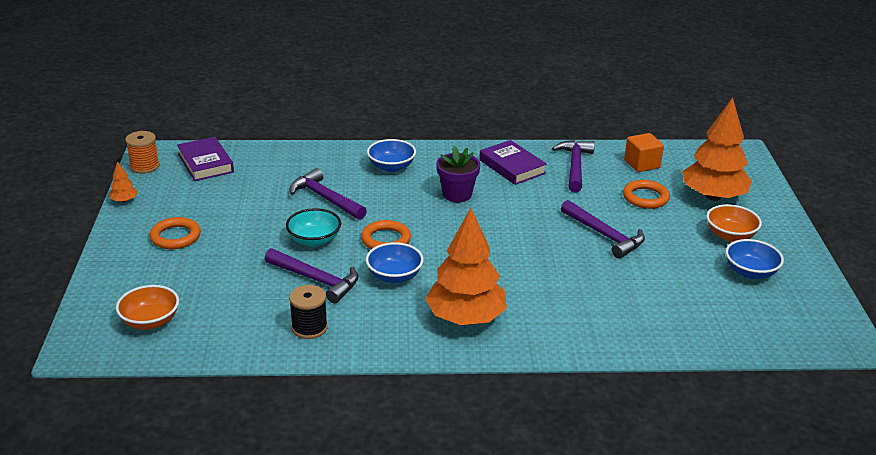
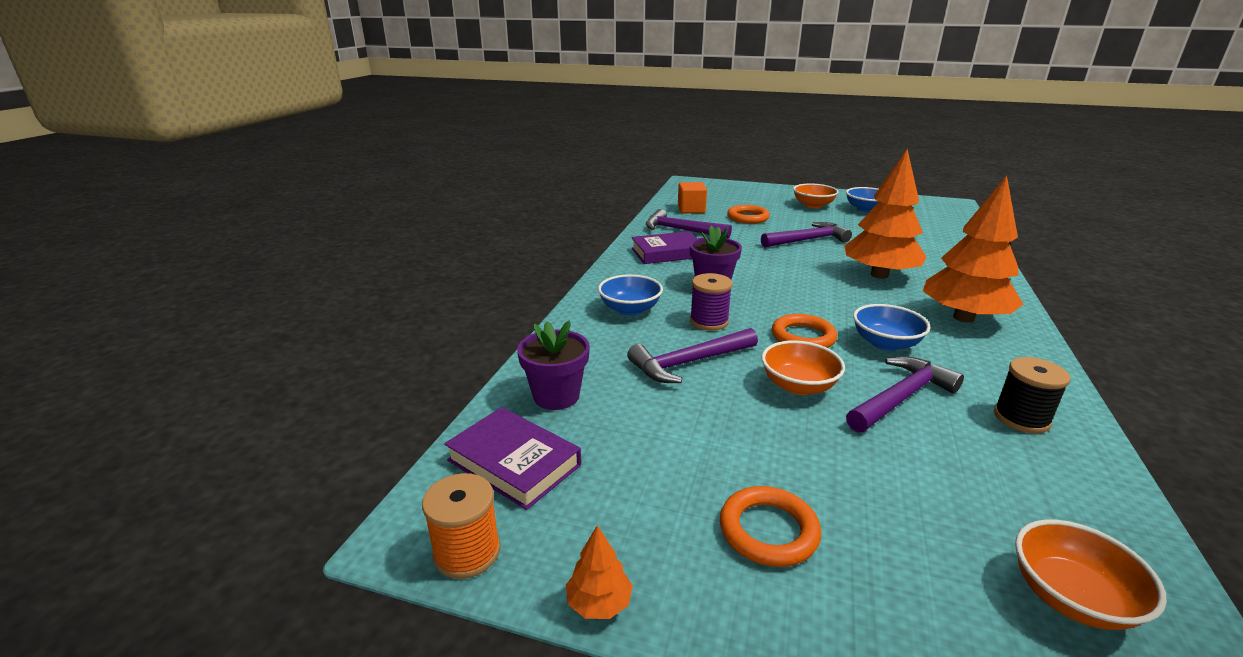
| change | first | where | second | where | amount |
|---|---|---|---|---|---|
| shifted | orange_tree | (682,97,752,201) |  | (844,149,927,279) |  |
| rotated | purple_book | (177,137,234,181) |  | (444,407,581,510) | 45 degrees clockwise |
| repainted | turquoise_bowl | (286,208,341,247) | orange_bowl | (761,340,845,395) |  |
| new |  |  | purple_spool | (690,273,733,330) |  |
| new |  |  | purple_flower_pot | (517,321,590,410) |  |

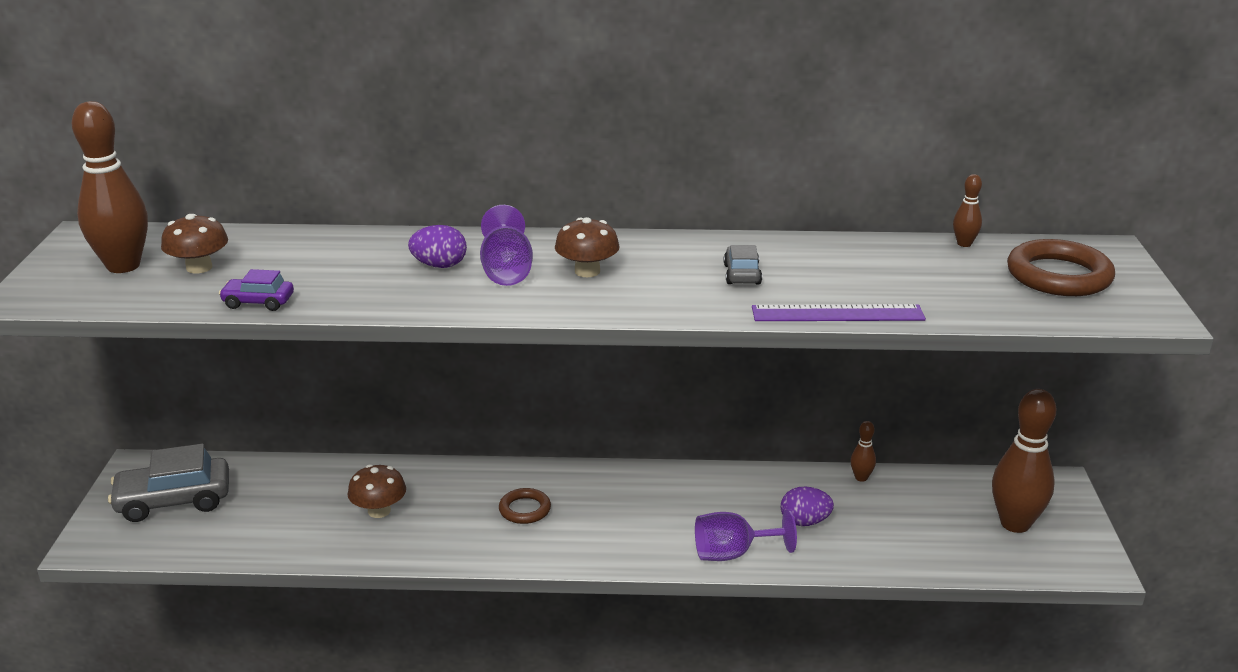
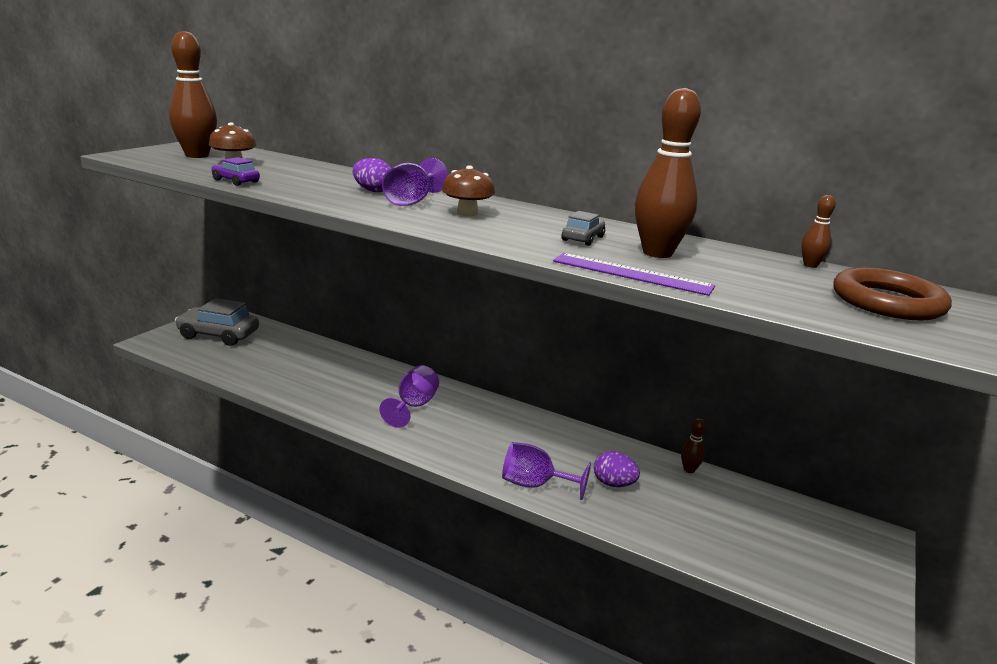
| change | first | where | second | where | amount |
|---|---|---|---|---|---|
| shifted | brown_bowling_pin | (992,389,1056,533) |  | (635,88,701,258) |  |
| gone | brown_mushroom | (347,464,406,518) |  |  |  |
| swapped | brown_ring | (499,488,551,524) | purple_goblet | (380,365,439,428) |  |

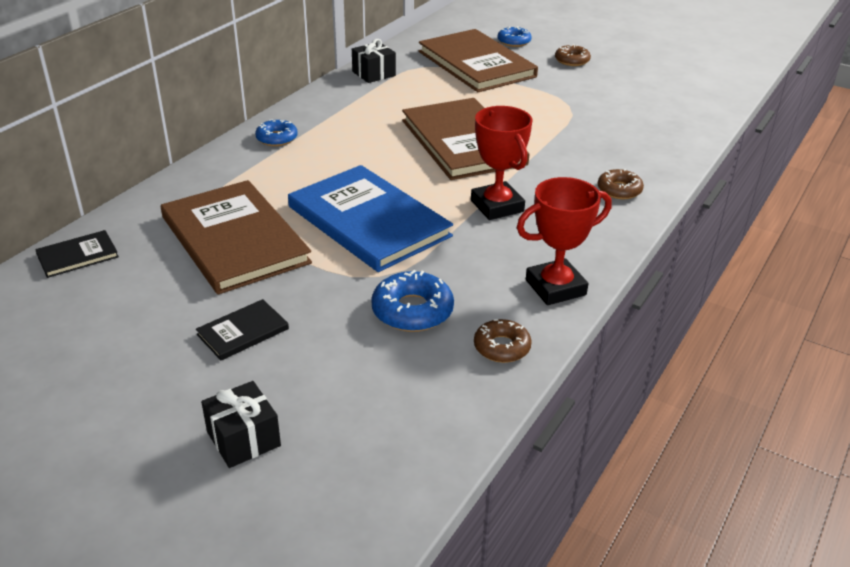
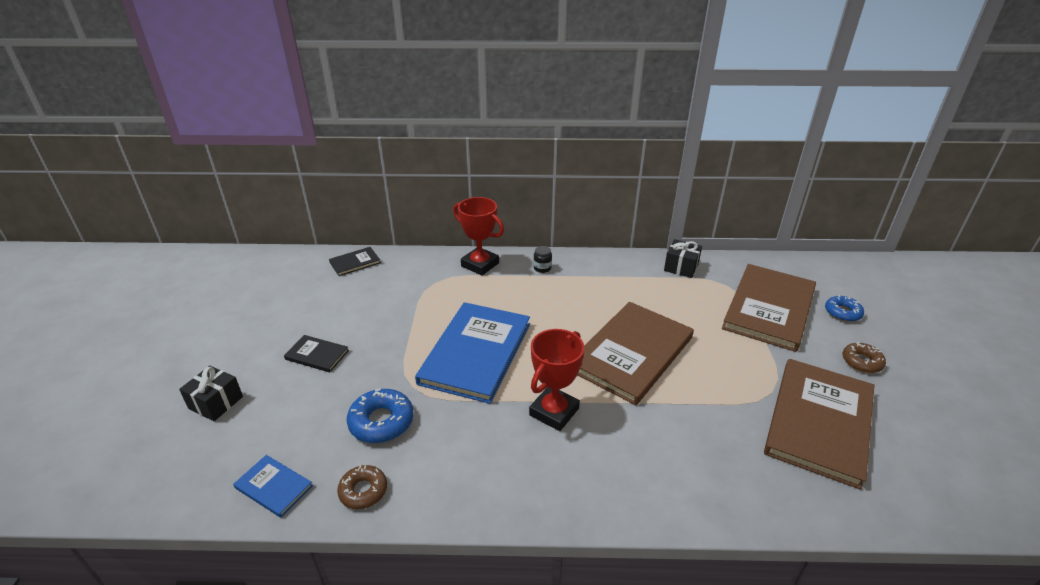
| change | first | where | second | where | amount |
|---|---|---|---|---|---|
| swapped | blue_donut | (255,119,298,146) | black_jar | (534,246,552,273) |  |
| gone | brown_donut | (598,169,644,199) |  |  |  |
| shifted | red_trophy | (517,177,612,305) |  | (453,197,504,275) |  |
| shifted | brown_book | (161,180,312,294) |  | (764,359,874,490) |  |
| rotated | black_book | (35,230,119,278) |  | (329,247,381,276) | 60 degrees counterclockwise |
| new |  |  | blue_book | (233,455,313,518) |  |

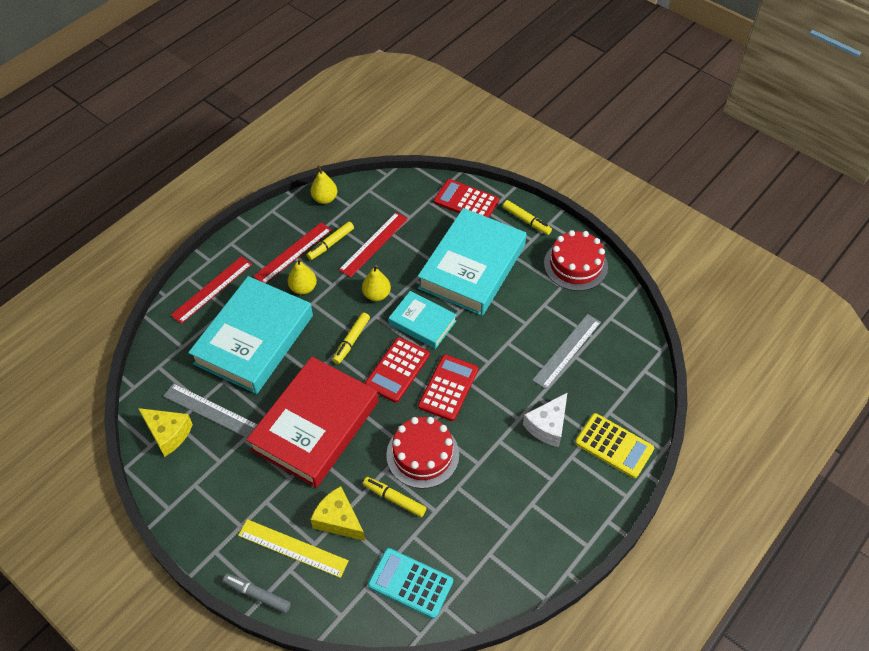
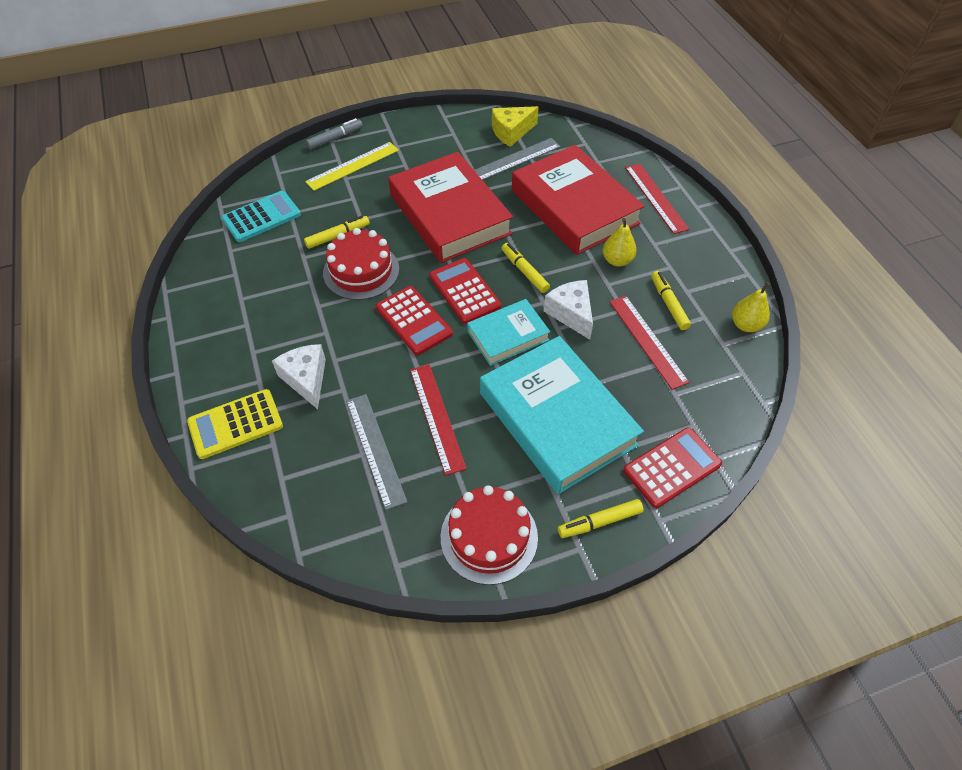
| change | first | where | second | where | amount |
|---|---|---|---|---|---|
| shifted | red_ruler | (253,222,332,283) |  | (410,364,467,475) |  |
| swapped | yellow_pear | (362,265,391,301) | white_cheese | (544,280,593,340) |  |
| repainted | turquoise_book | (188,276,313,394) | red_book | (512,145,645,255) |  |
| gone | yellow_cheese | (310,486,365,541) |  |  |  |

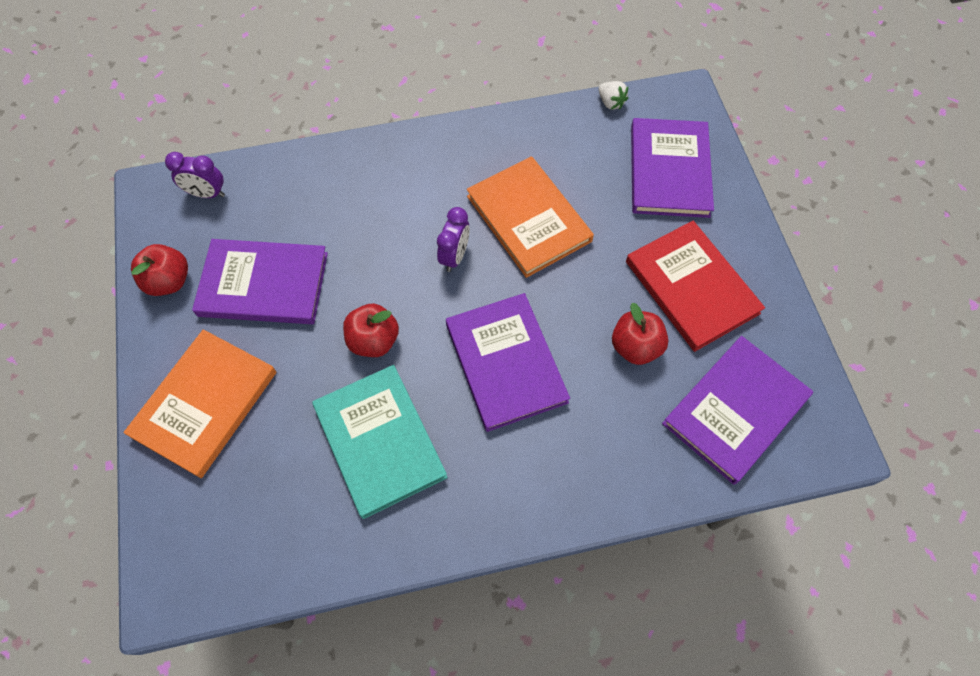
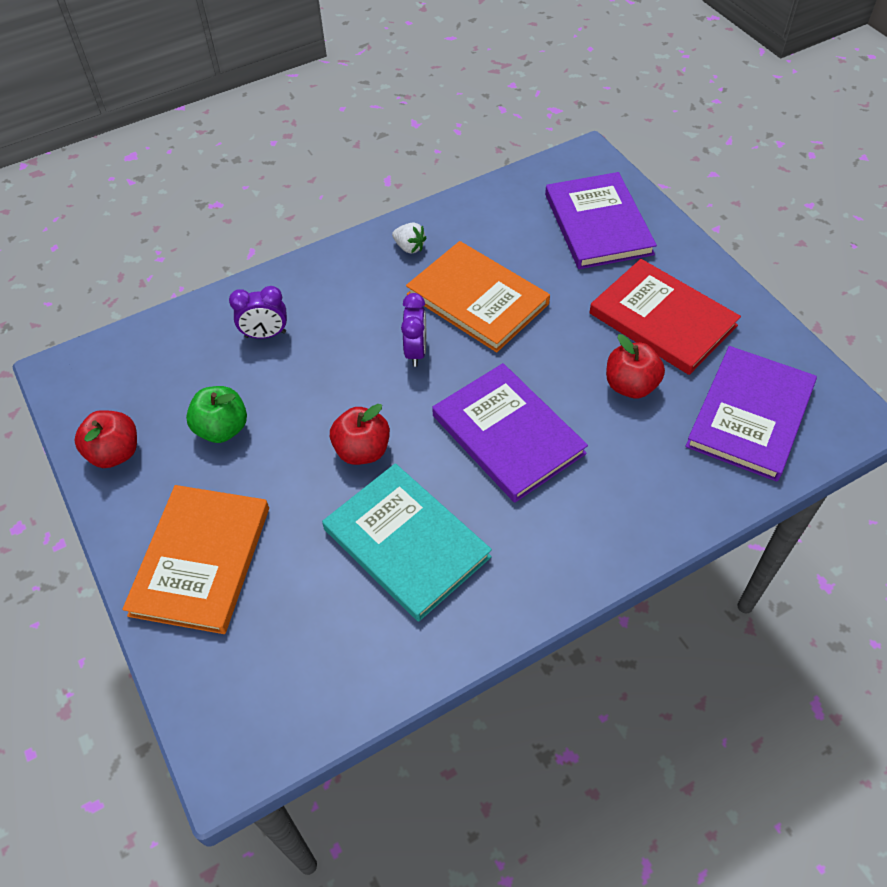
| change | first | where | second | where | amount |
|---|---|---|---|---|---|
| shifted | white_strawberry | (599,81,628,110) |  | (392,222,426,254) |  |
| shifted | purple_clock | (165,152,225,198) |  | (229,286,287,339) |  |
| swapped | purple_book | (192,239,328,324) | green_apple | (186,386,247,443) |  |

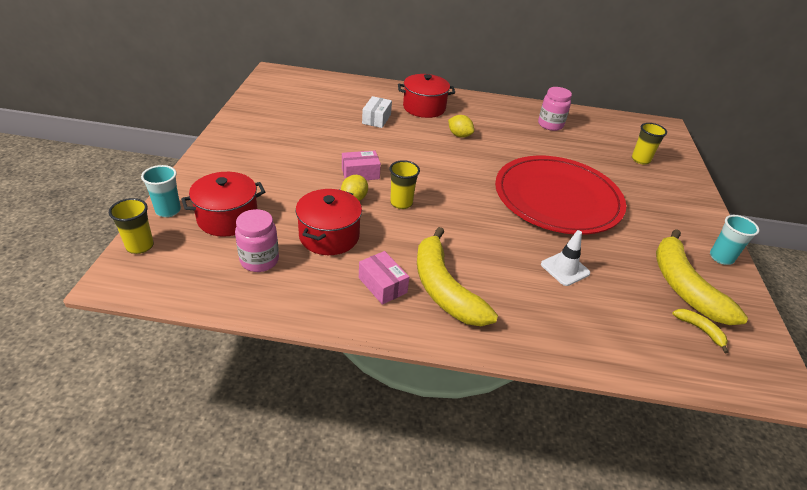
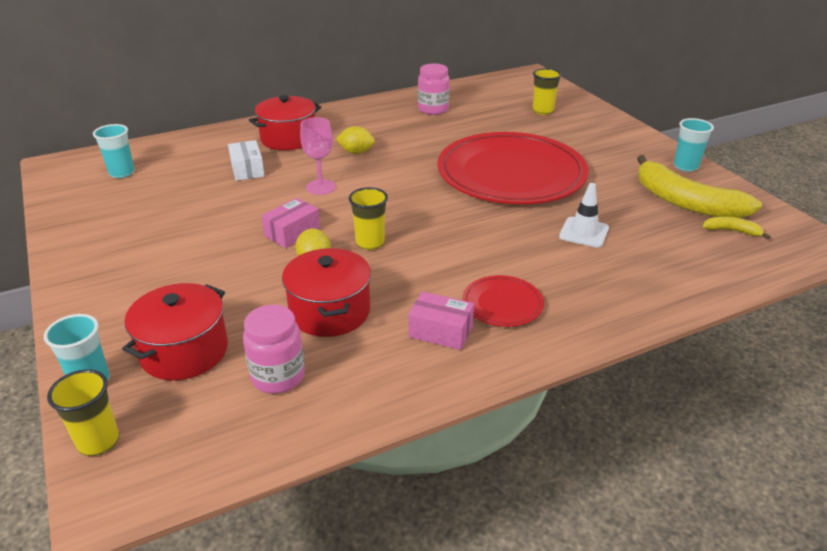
| change | first | where | second | where | amount |
|---|---|---|---|---|---|
| swapped | yellow_banana | (417,227,498,326) | red_plate | (463,275,544,327) |  |
| new |  |  | pink_goblet | (300,117,336,195) |  |
| new |  |  | turquoise_cup | (93,124,135,178) |  |

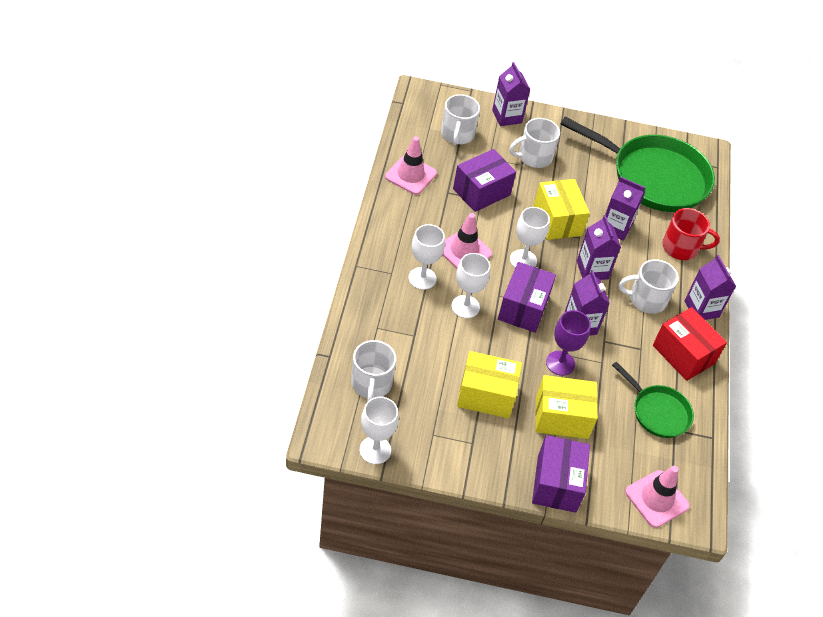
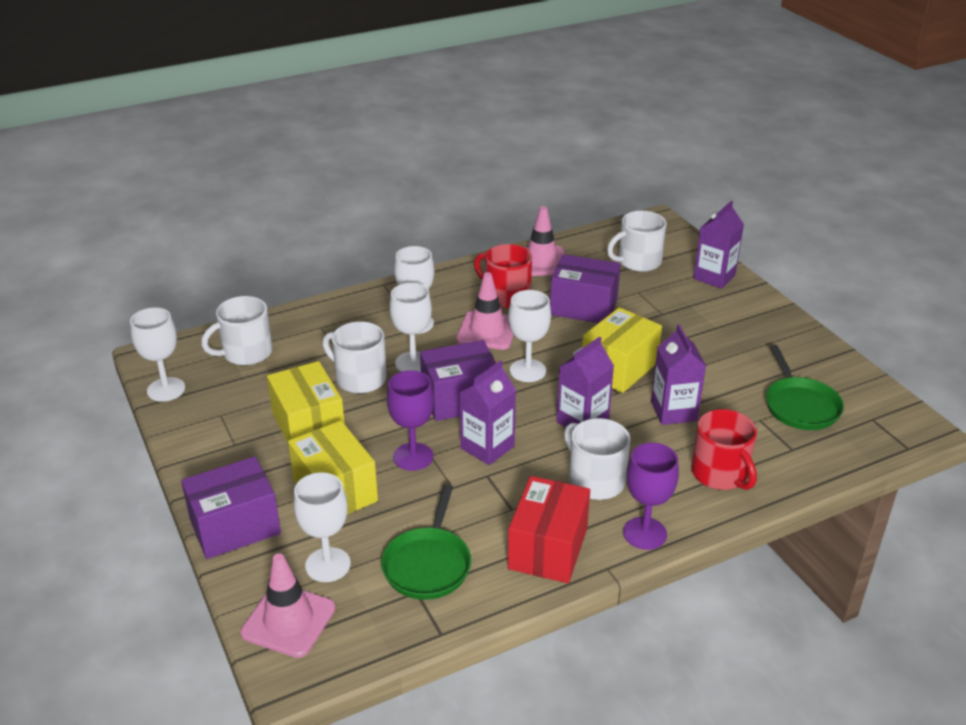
| change | first | where | second | where | amount |
|---|---|---|---|---|---|
| scaled | green_pan | (561,117,715,212) |  | (766,344,844,430) | x0.51 |
| shifted | white_mug | (510,118,560,168) |  | (322,322,387,394) |  |
| swapped | purple_carton | (685,255,736,320) | purple_goblet | (623,443,679,550) |  |
| new |  |  | red_mug | (474,244,532,309) |  |
| new |  |  | white_goblet | (294,472,351,582) |  |

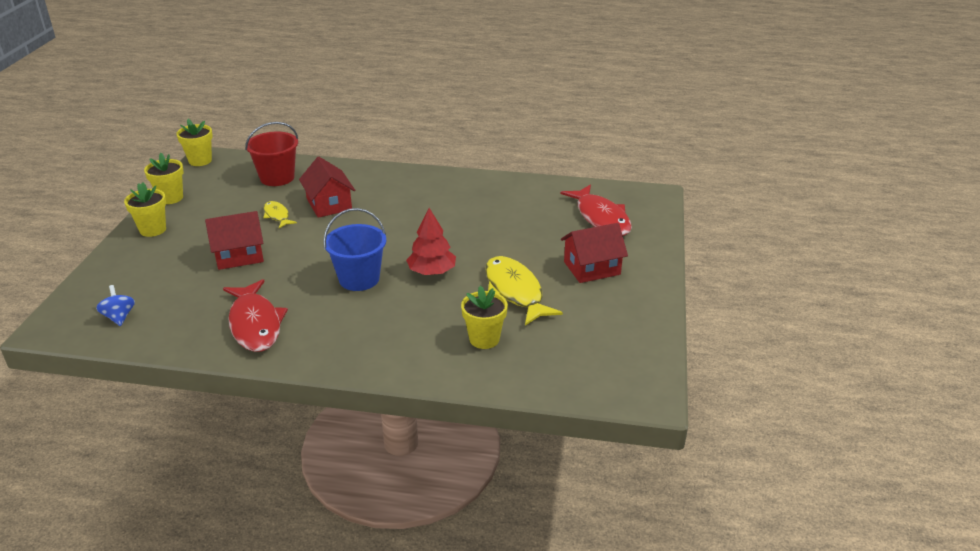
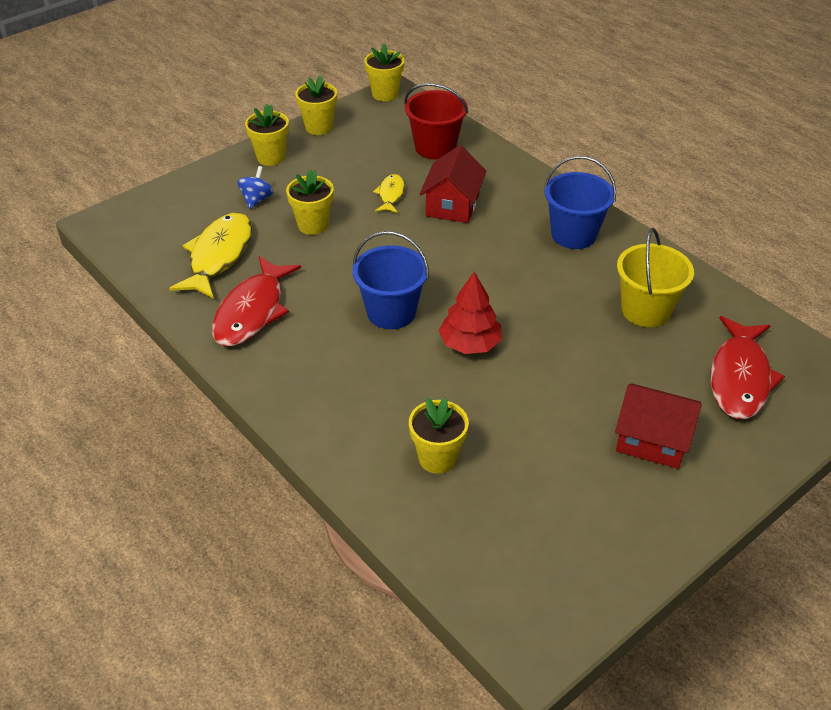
| change | first | where | second | where | amount |
|---|---|---|---|---|---|
| swapped | red_house | (205,211,264,270) | yellow_flower_pot | (286,170,334,235) |  |
| shifted | yellow_fish | (485,256,563,326) |  | (169,213,252,299) |  |
| shifted | blue_spinning_top | (96,285,135,326) |  | (237,166,273,209) |  |
| new |  |  | blue_bucket | (544,156,616,249) |  |
| new |  |  | yellow_bucket | (617,228,694,327) |  |

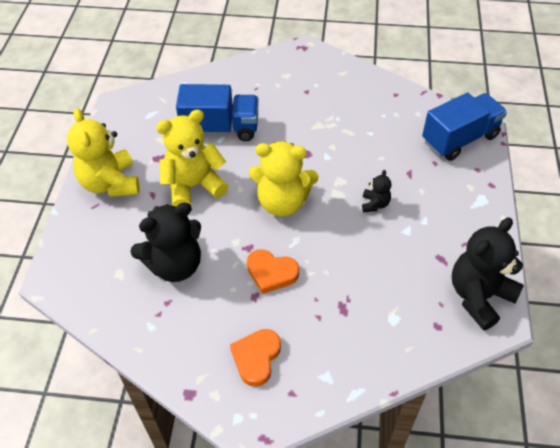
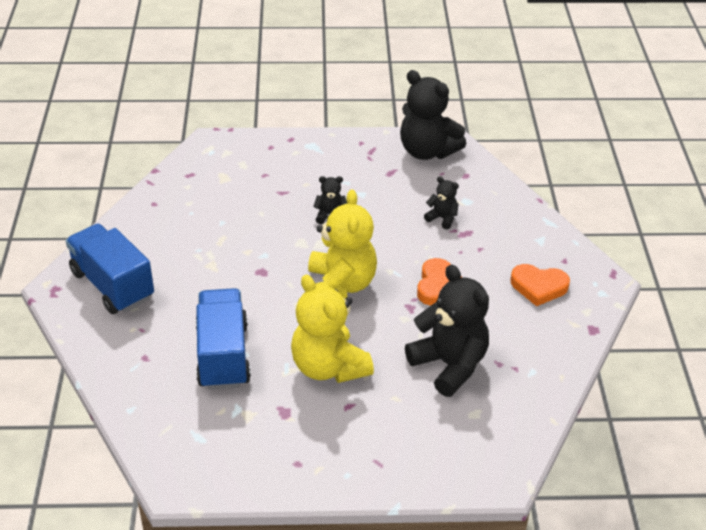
| change | first | where | second | where | amount |
|---|---|---|---|---|---|
| shifted | blue_truck | (422,92,507,161) |  | (66,224,154,314) |  |
| gone | yellow_teddy_bear | (67,108,140,197) |  |  |  |
| new |  |  | black_teddy_bear | (424,176,459,229) |  |

